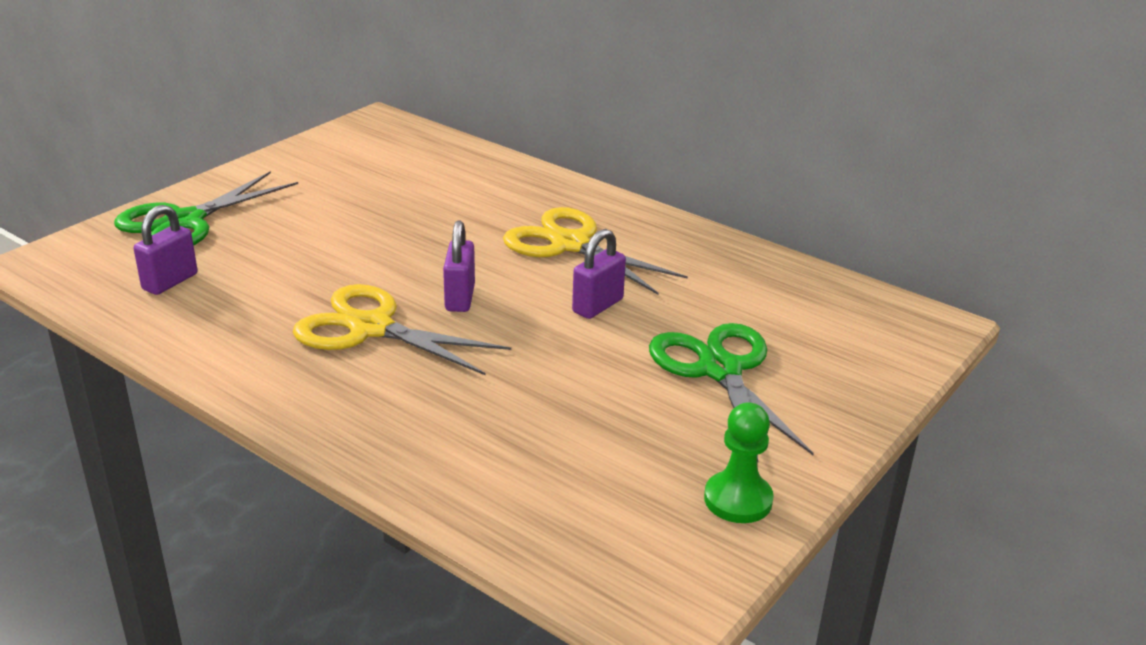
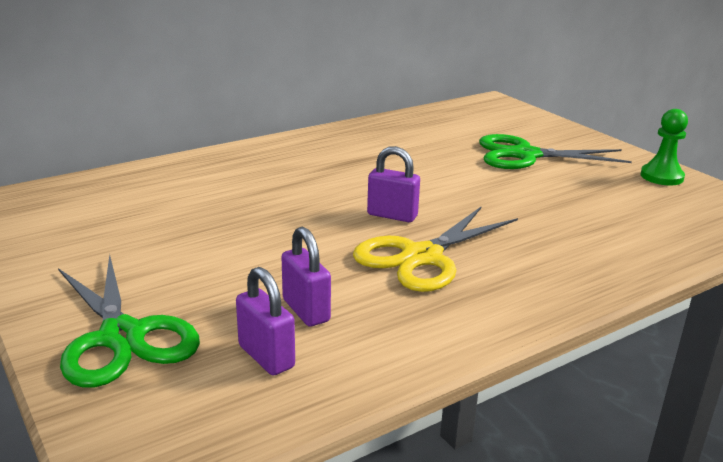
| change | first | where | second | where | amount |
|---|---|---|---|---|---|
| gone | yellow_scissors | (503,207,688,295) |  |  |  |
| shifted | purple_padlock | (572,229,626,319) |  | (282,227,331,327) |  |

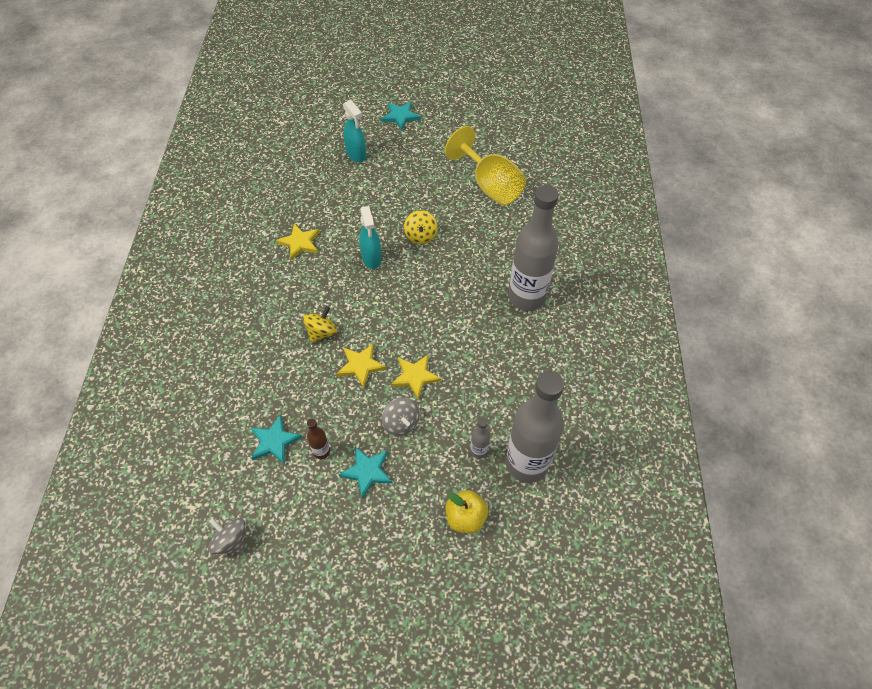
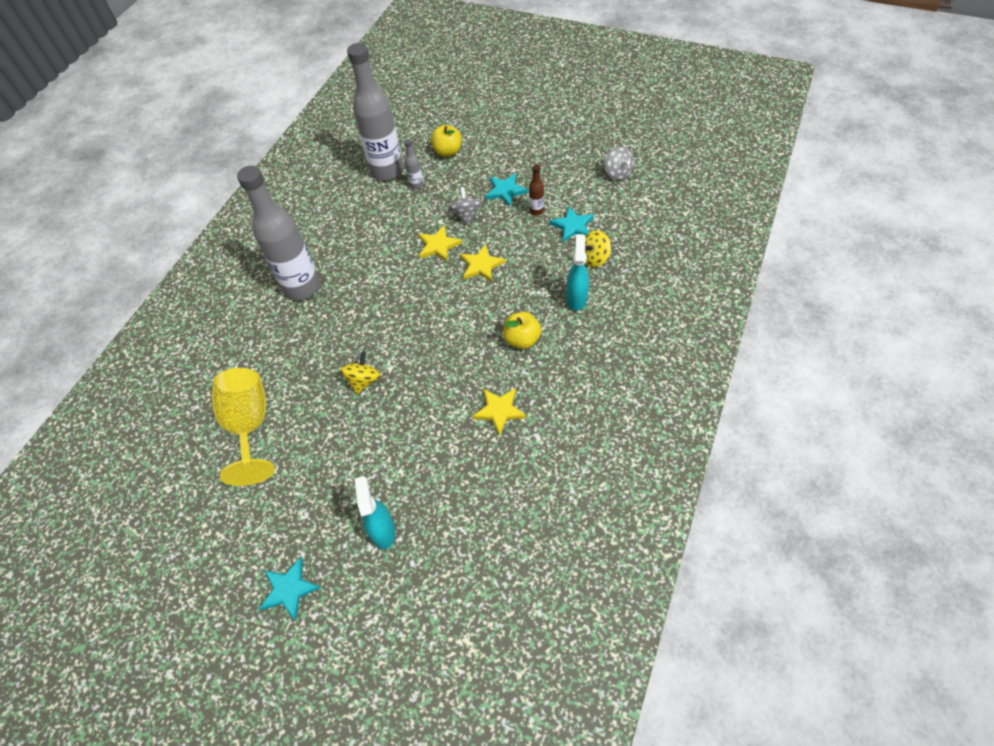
| change | first | where | second | where | amount |
|---|---|---|---|---|---|
| shifted | turquoise_spray_bottle | (359,206,382,269) |  | (566,234,589,311) |  |
| shifted | yellow_spinning_top | (303,306,337,343) |  | (585,230,611,267) |  |
| new |  |  | yellow_apple | (503,312,542,349) |  |

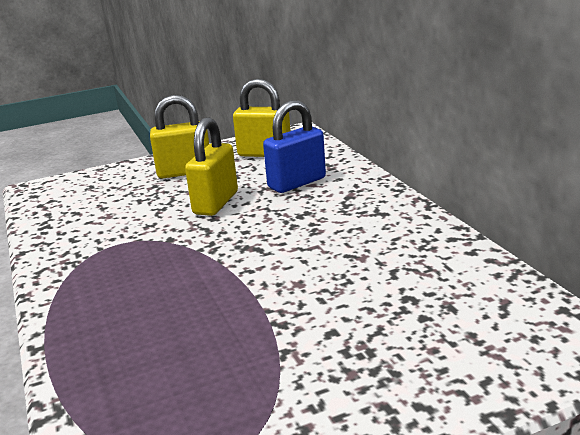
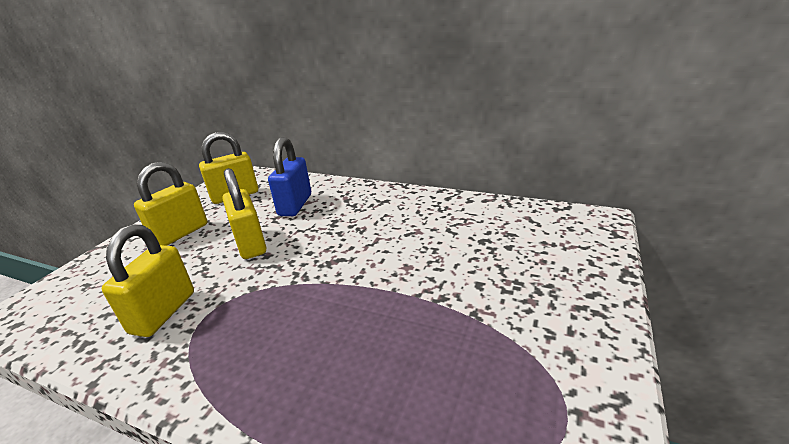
| change | first | where | second | where | amount |
|---|---|---|---|---|---|
| new |  |  | yellow_padlock | (102,224,194,337) |  |

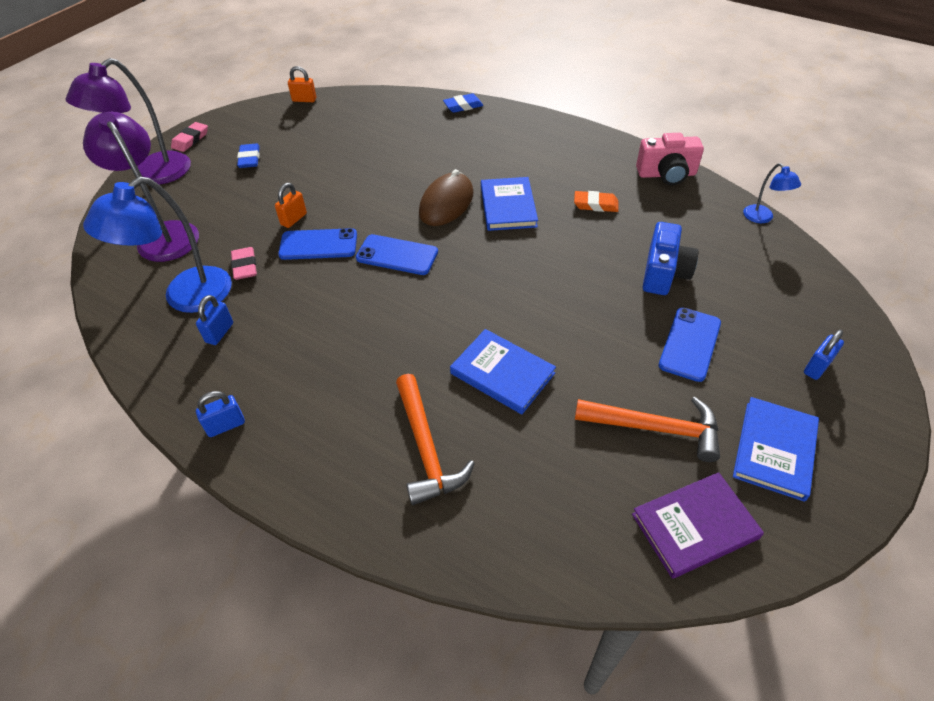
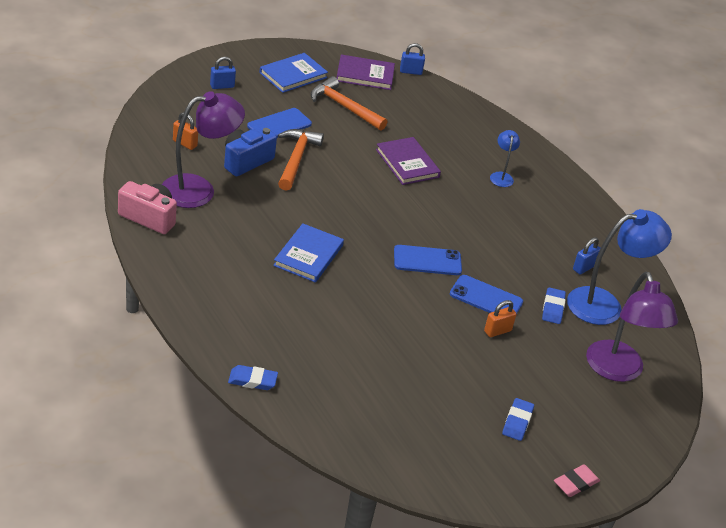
| change | first | where | second | where | amount |
|---|---|---|---|---|---|
| shifted | purple_lamp | (66,58,191,184) |  | (162,91,245,208) |  |
| shifted | orange_padlock | (288,66,316,102) |  | (173,112,198,150) |  |
| shifted | blue_lamp | (743,163,801,223) |  | (490,130,520,187) |  |
| gone | brown_mouse | (419,169,474,226) |  |  |  |
| gone | orange_eraser | (574,191,618,212) |  |  |  |
| rotated | blue_phone | (356,234,438,275) |  | (394,245,462,275) | 45 degrees counterclockwise |
| repainted | pink_eraser | (231,247,257,280) | blue_eraser | (542,287,566,324) |  |
| repainted | blue_book | (450,329,556,414) | purple_book | (376,137,441,185) |  |
| shifted | orange_hammer | (396,374,475,505) |  | (278,129,324,191) |  |
| shifted | blue_padlock | (196,391,245,437) |  | (400,43,425,75) |  |

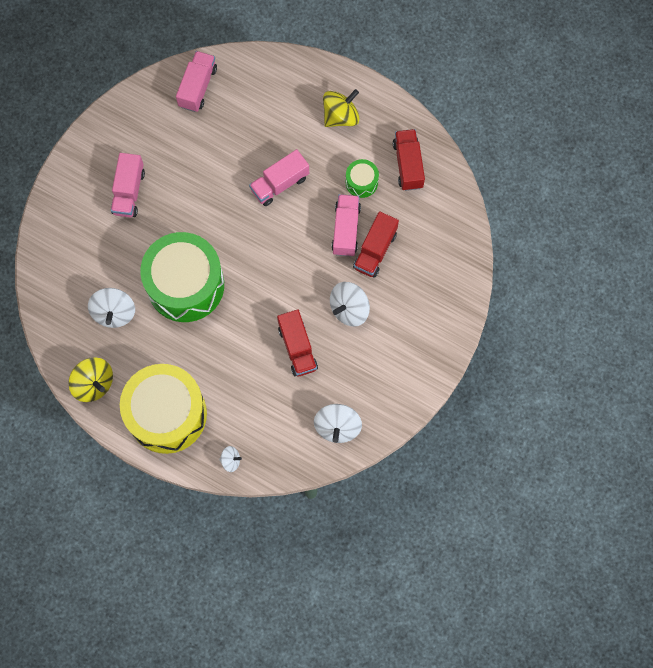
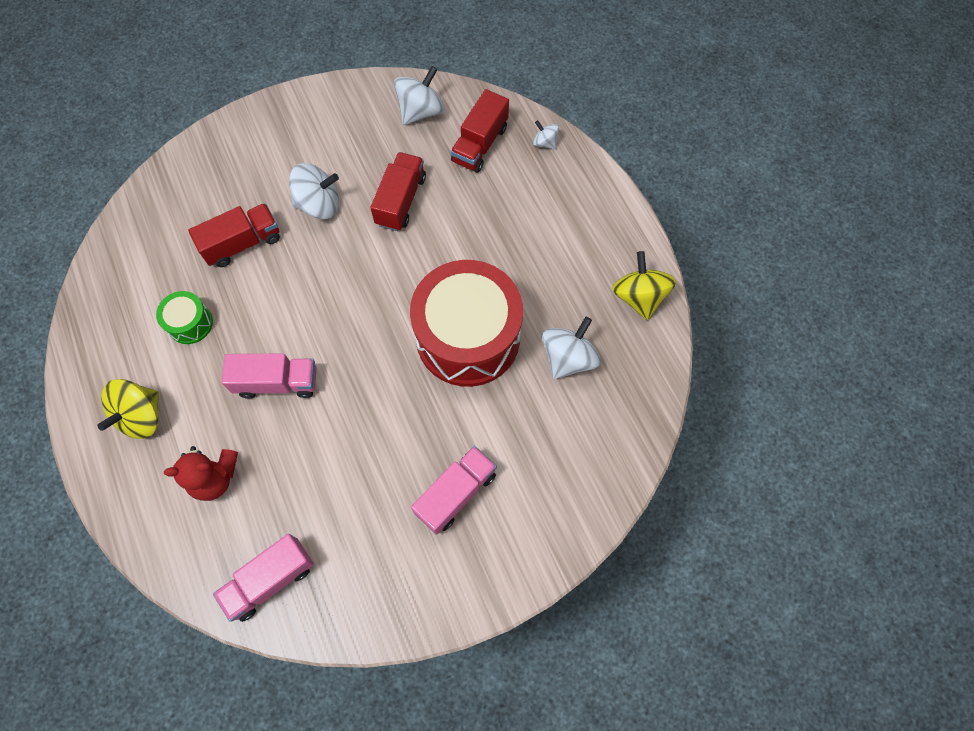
| change | first | where | second | where | amount |
|---|---|---|---|---|---|
| rotated | yellow_spinning_top | (323,89,360,127) |  | (97,379,159,439) | 60 degrees counterclockwise |
| shifted | red_truck | (393,129,425,191) |  | (451,89,509,173) |  |
| gone | pink_truck | (331,194,361,257) |  |  |  |
| repainted | green_drum | (140,232,224,322) | red_drum | (410,260,523,387) |  |
| gone | yellow_drum | (120,364,207,454) |  |  |  |
| new |  |  | red_teddy_bear | (164,446,238,501) |  |

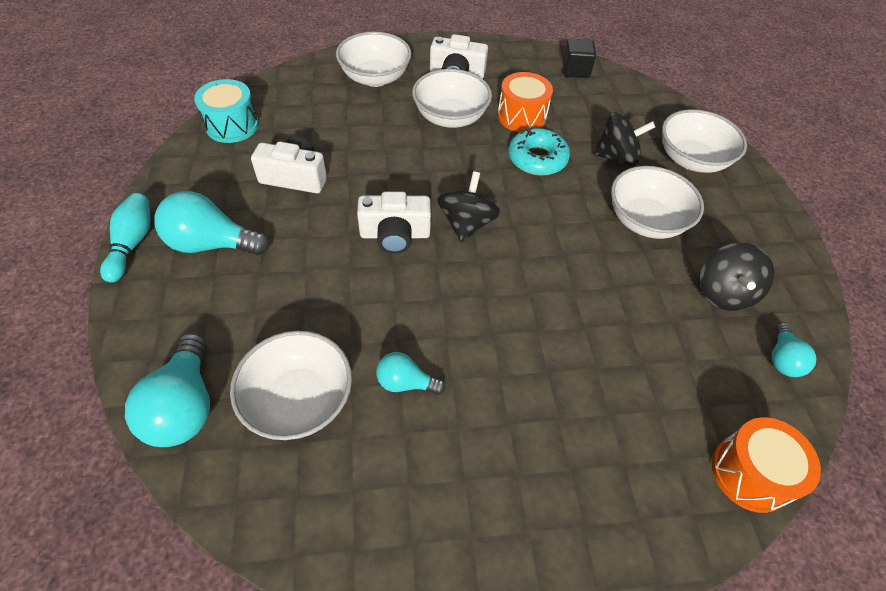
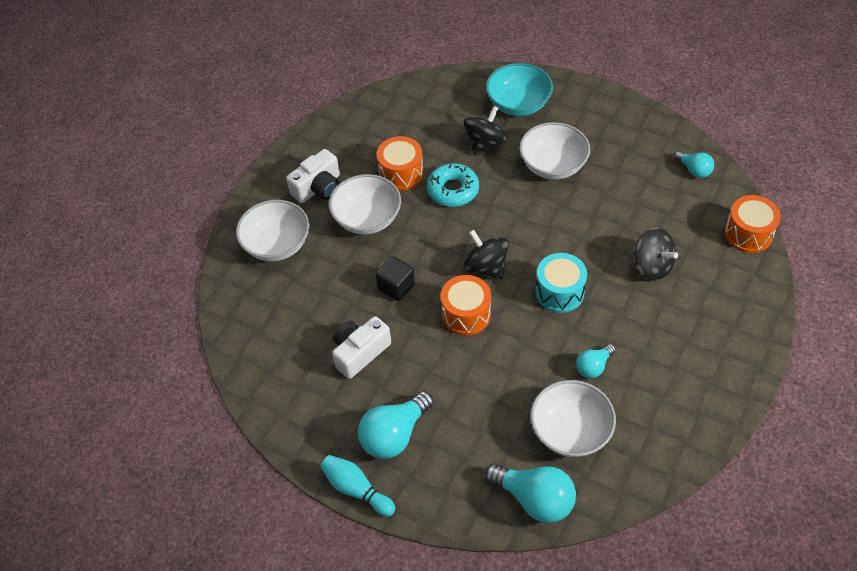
| change | first | where | second | where | amount |
|---|---|---|---|---|---|
| shifted | black_cube | (562,39,596,78) |  | (376,256,415,301) |  |
| shifted | turquoise_drum | (194,79,259,143) |  | (535,253,587,313) |  |
| repainted | white_bowl | (662,109,747,173) | turquoise_bowl | (486,63,553,116) |  |
| swapped | white_camera | (357,191,431,254) | orange_drum | (441,275,491,335) |  |
| shifted | black_spinning_top | (700,243,774,311) |  | (634,228,678,281) |  |

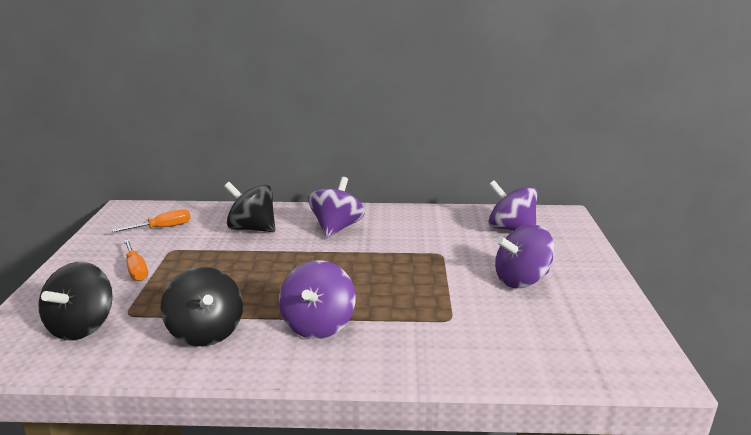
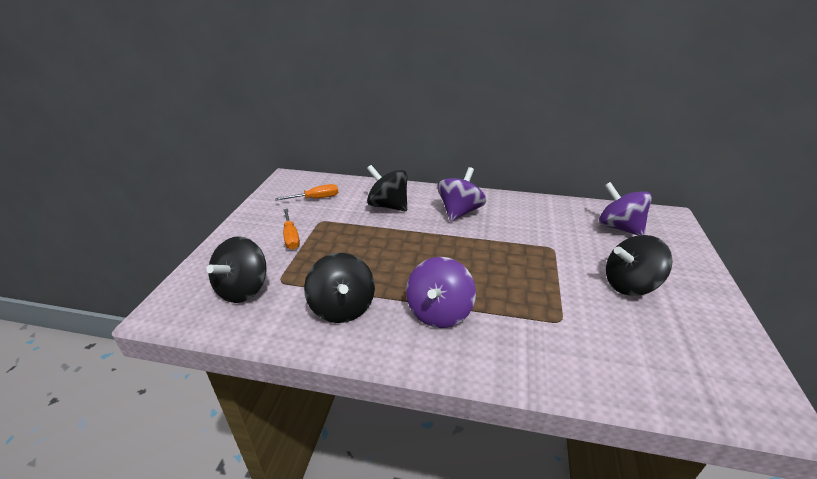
| change | first | where | second | where | amount |
|---|---|---|---|---|---|
| repainted | purple_spinning_top | (495,225,555,288) | black_spinning_top | (606,235,673,296) |  |

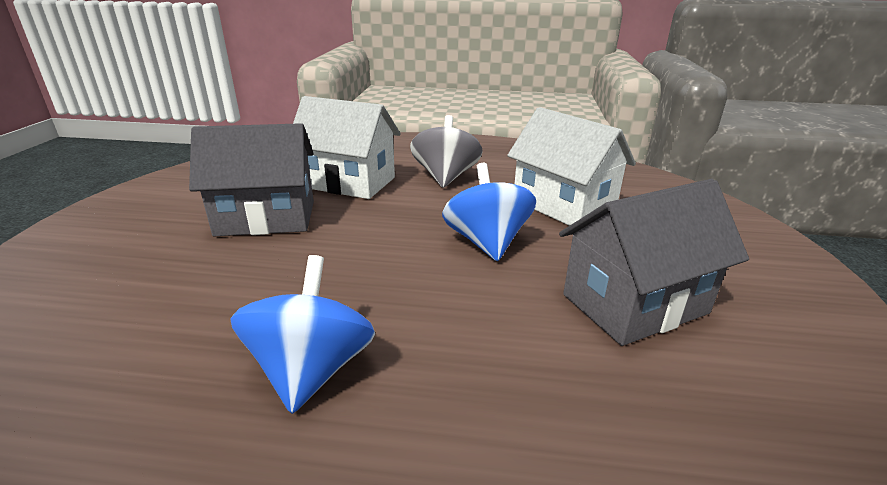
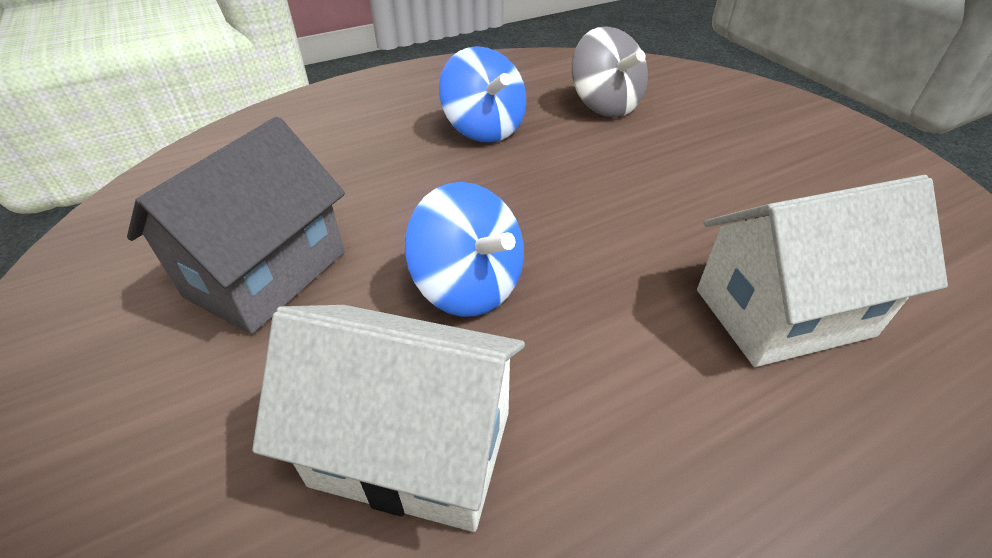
| change | first | where | second | where | amount |
|---|---|---|---|---|---|
| shifted | grey_spinning_top | (410,115,483,188) |  | (571,26,648,117) |  |
| gone | grey_house | (189,123,314,236) |  |  |  |

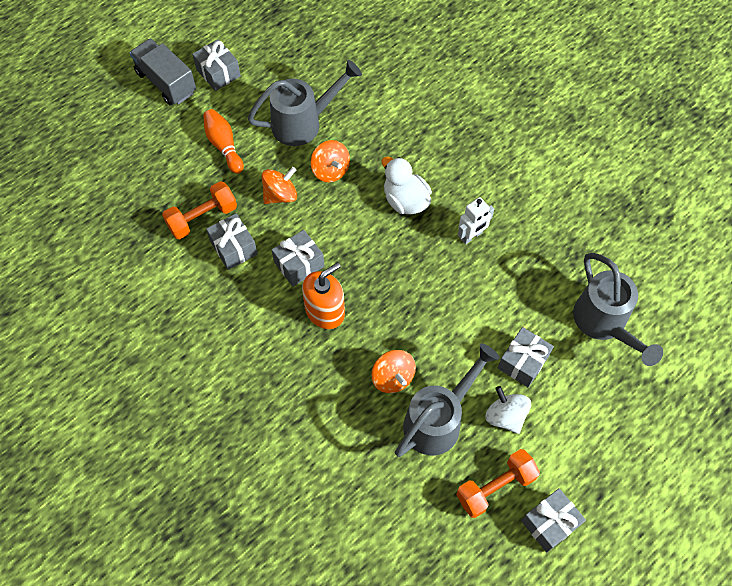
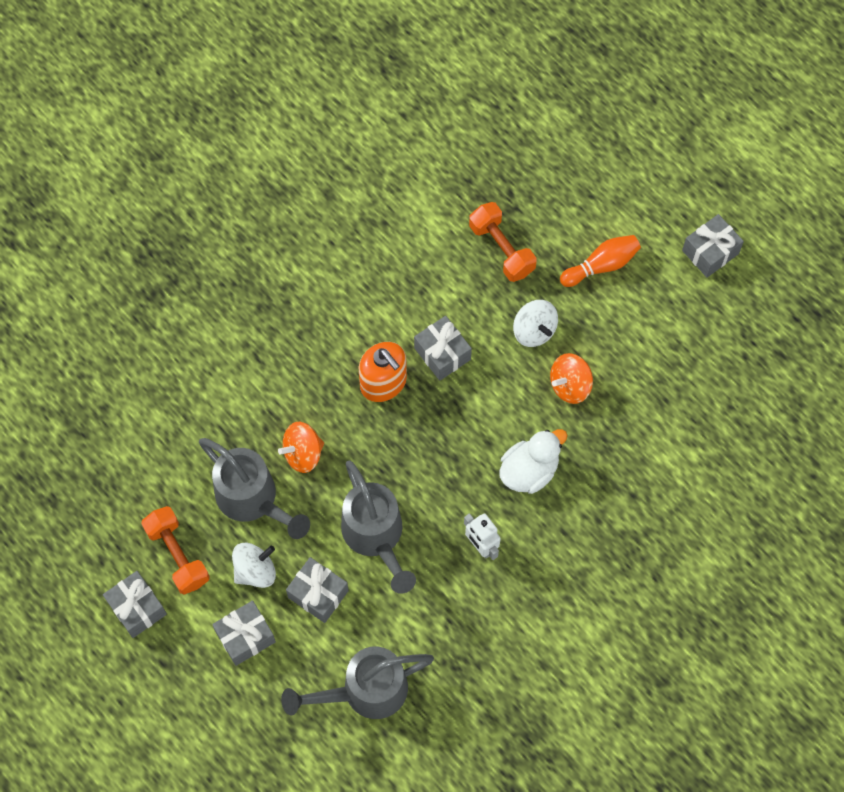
| change | first | where | second | where | amount |
|---|---|---|---|---|---|
| gone | grey_truck | (129,38,196,105) |  |  |  |
| shifted | grey_watering_can | (247,60,362,146) |  | (341,461,416,594) |  |
| repainted | orange_spinning_top | (262,167,297,204) | white_spinning_top | (513,300,558,347) |  |
| shifted | grey_gift | (206,213,258,270) |  | (212,600,276,666) |  |

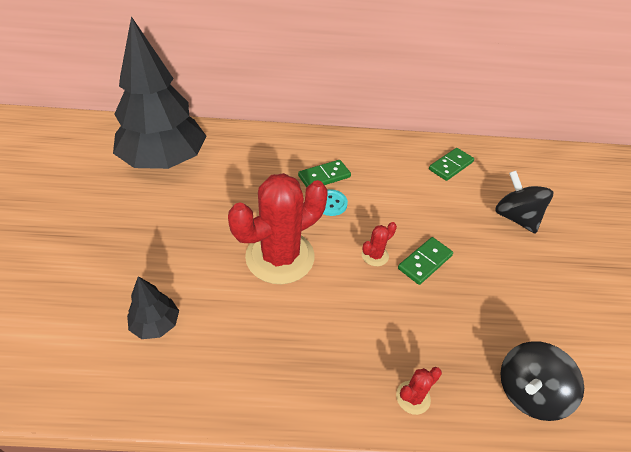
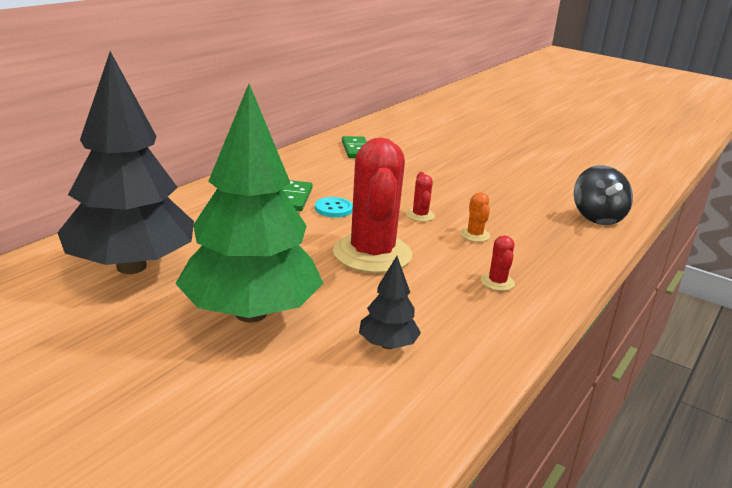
| change | first | where | second | where | amount |
|---|---|---|---|---|---|
| gone | black_spinning_top | (495,171,553,234) |  |  |  |
| gone | green_domino | (398,237,453,285) |  |  |  |
| shifted | red_cactus | (396,367,442,415) |  | (481,235,515,291) |  |
| new |  |  | green_tree | (175,84,323,322) |  |
| new |  |  | orange_cactus | (460,192,490,242) |  |

